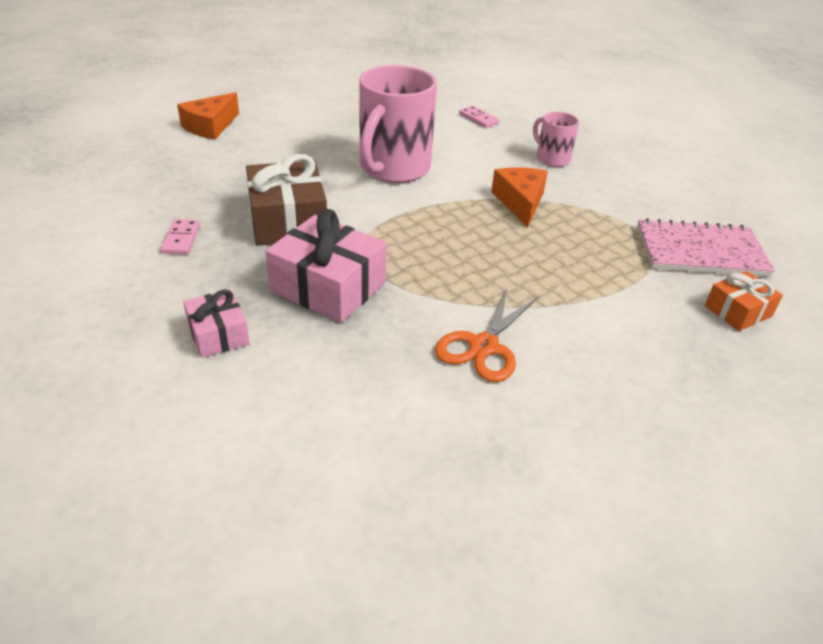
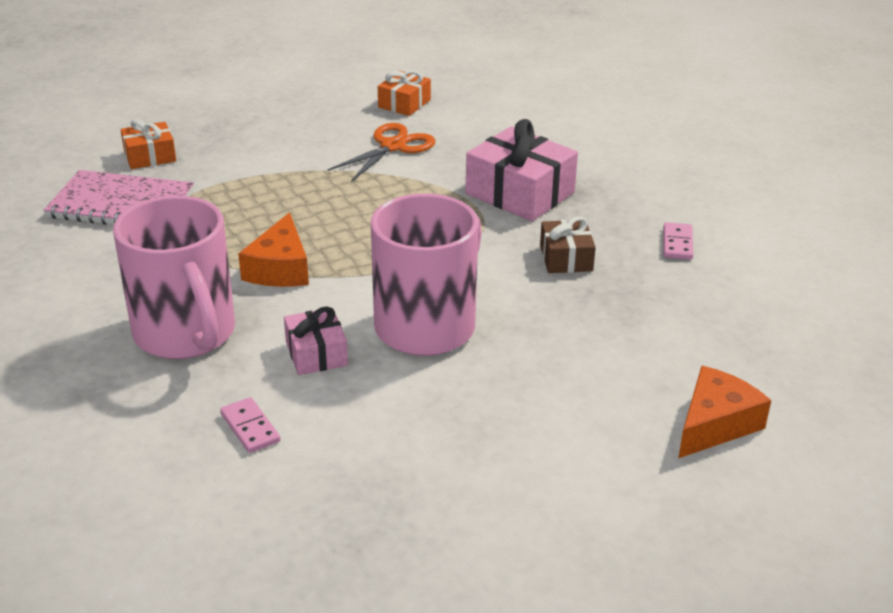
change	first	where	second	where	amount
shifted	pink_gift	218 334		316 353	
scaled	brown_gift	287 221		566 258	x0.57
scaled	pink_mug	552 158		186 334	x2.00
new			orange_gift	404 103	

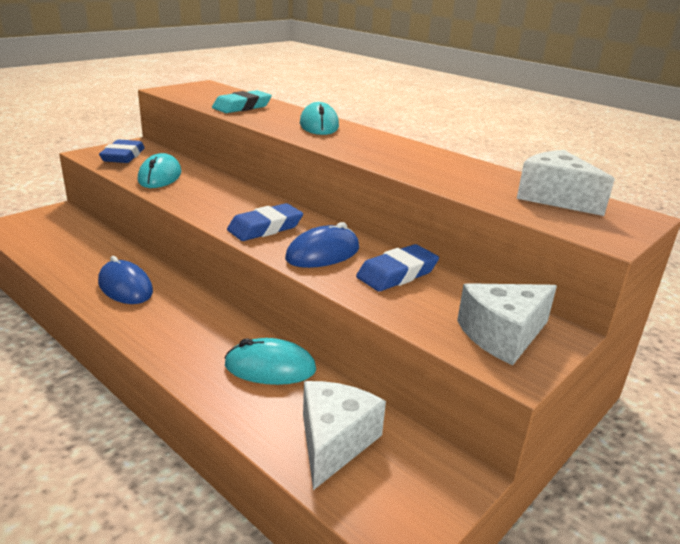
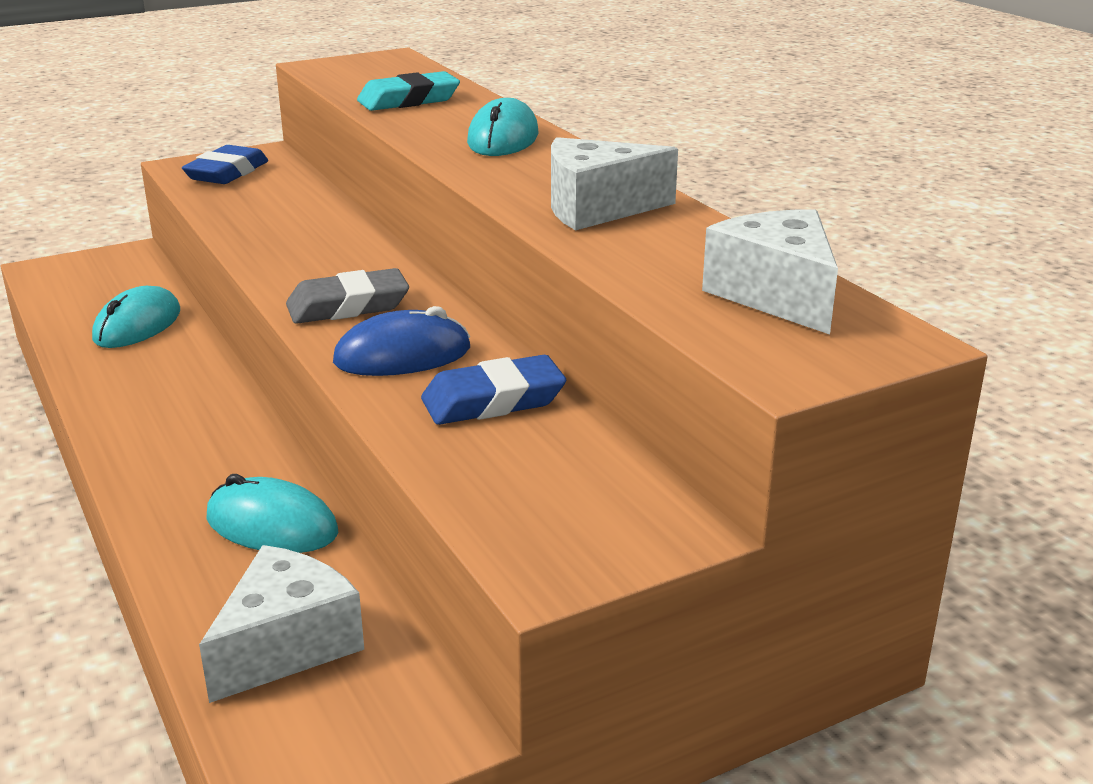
change	first	where	second	where	amount
gone	blue_mouse	125 287			
shifted	turquoise_mouse	160 176		137 325	
repainted	blue_eraser	265 228	grey_eraser	348 306	
shifted	white_cheese	502 335		596 208	

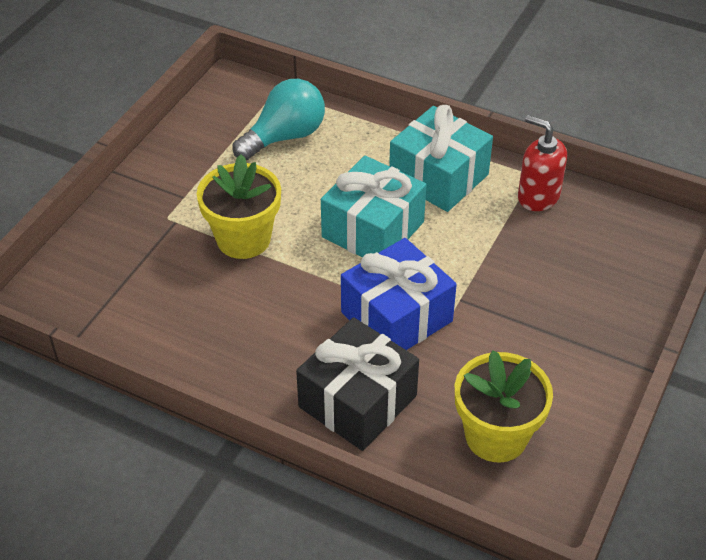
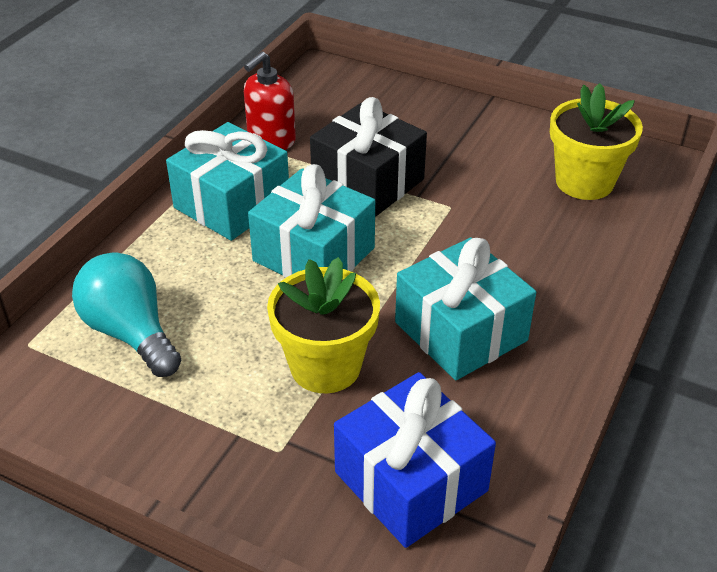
change	first	where	second	where	amount
shifted	black_gift	357 401		368 182	
shifted	blue_gift	396 316		410 481	
new			turquoise_gift	461 331	

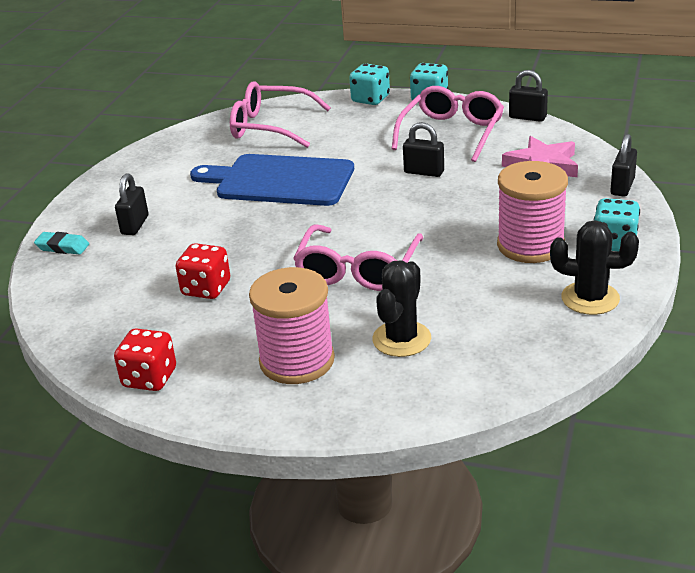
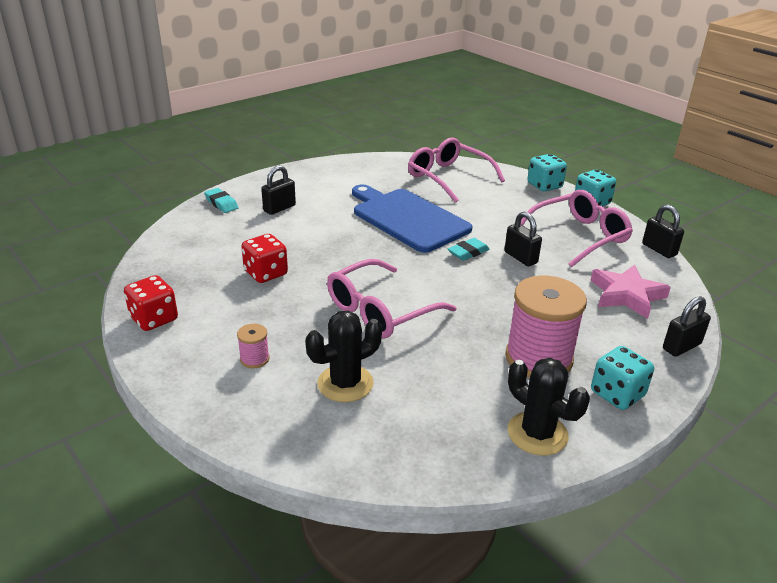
change	first	where	second	where	amount
scaled	pink_spool	297 361		254 359	x0.43
new			turquoise_eraser	468 252	

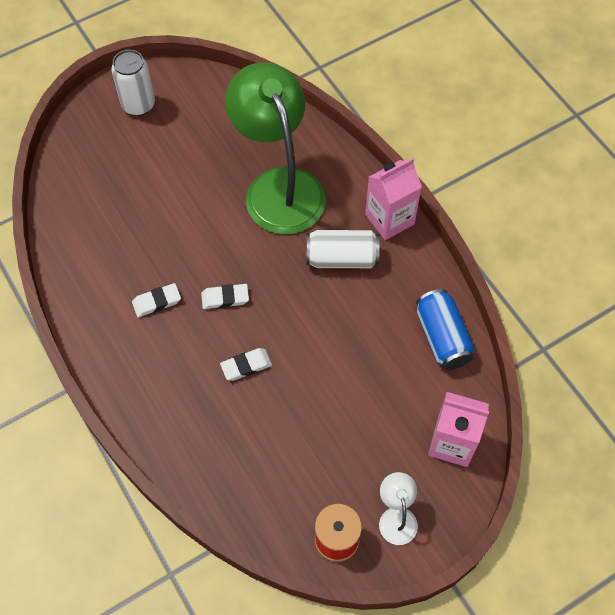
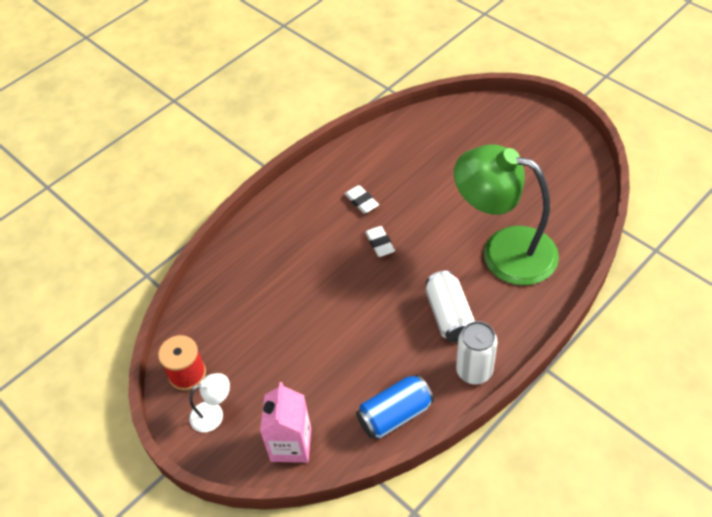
change	first	where	second	where	amount
shifted	white_can	138 105		474 371	
gone	white_eraser	246 366			
rotated	green_lamp	278 186		504 251	120 degrees counterclockwise
gone	pink_carton	389 219			

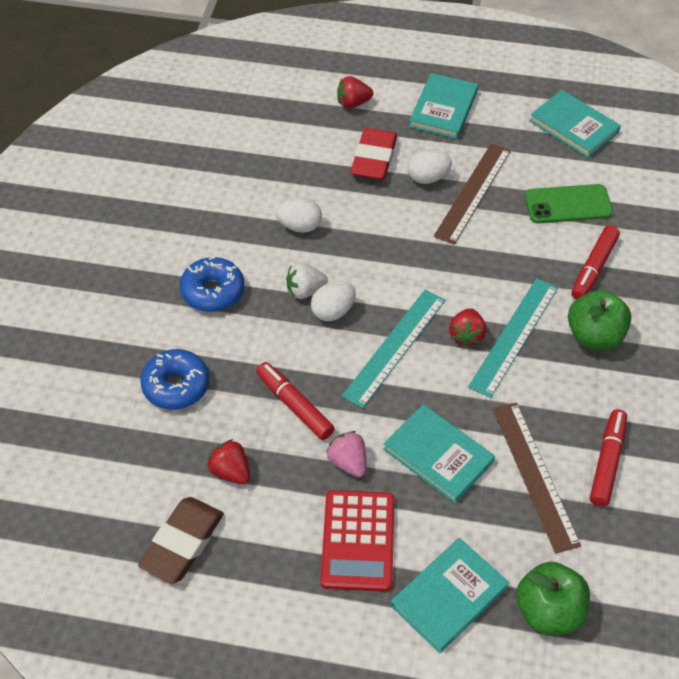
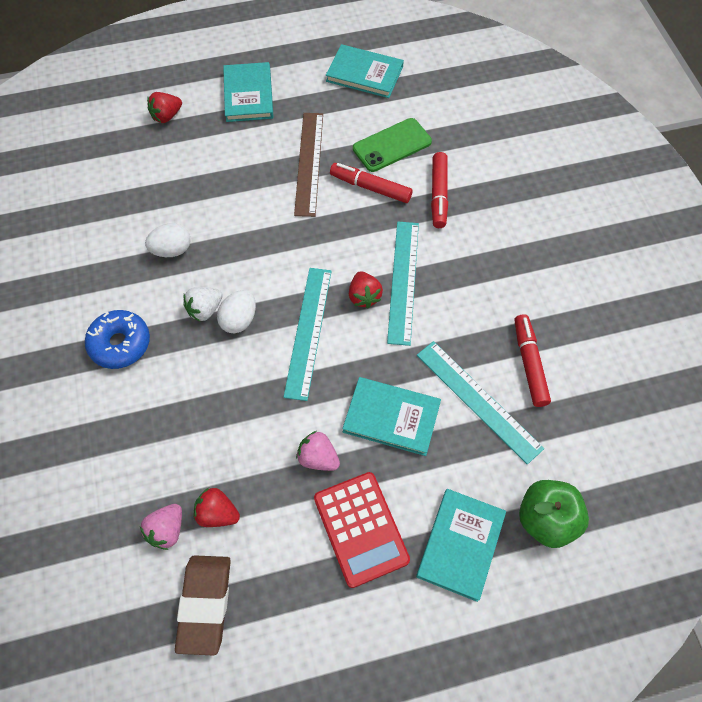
change	first	where	second	where	amount
gone	blue_donut	176 386			
shifted	red_marker	294 405		370 187	
gone	red_eraser	374 159			
gone	white_egg	428 178			
repainted	brown_ruler	535 475	turquoise_ruler	478 400	
gone	green_apple	594 336			
new			pink_strawberry	167 530	

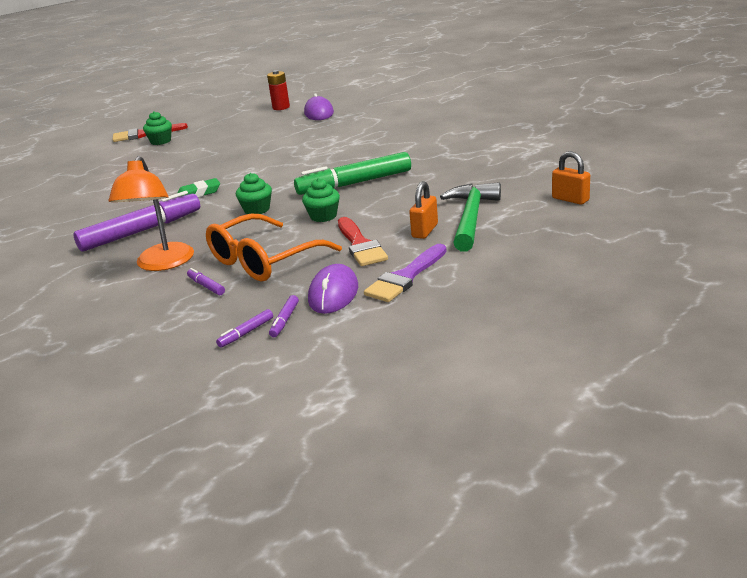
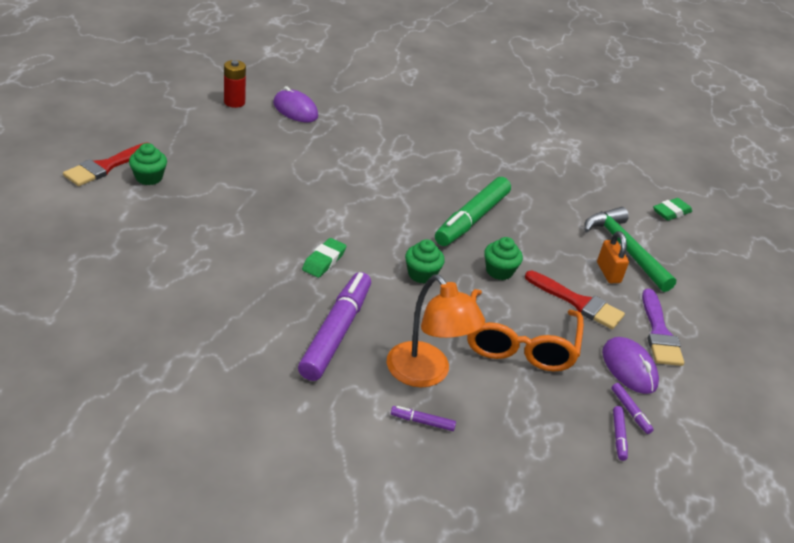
change	first	where	second	where	amount
shifted	purple_marker	206 286		423 422	
swapped	orange_padlock	570 199	green_eraser	671 212	

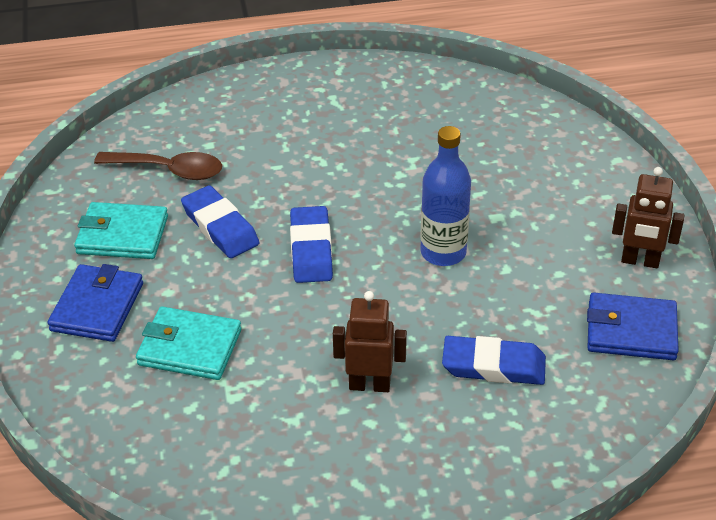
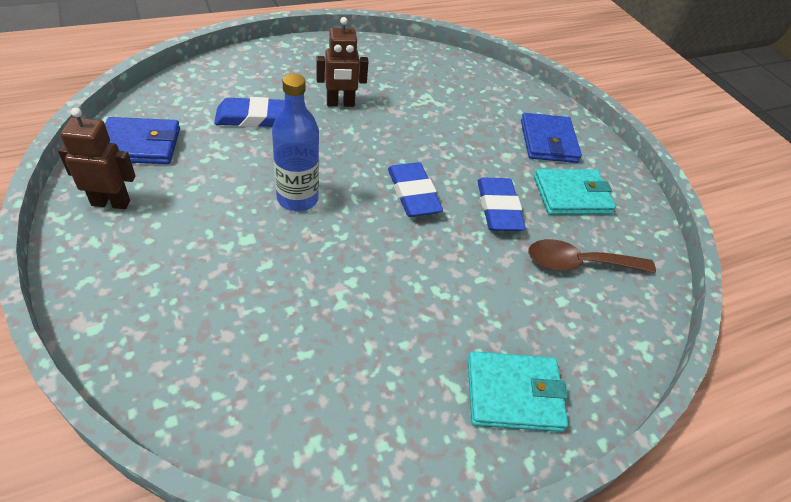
change	first	where	second	where	amount
shifted	turquoise_wallet	189 347		513 394	
rotated	blue_eraser	220 227		498 208	45 degrees clockwise

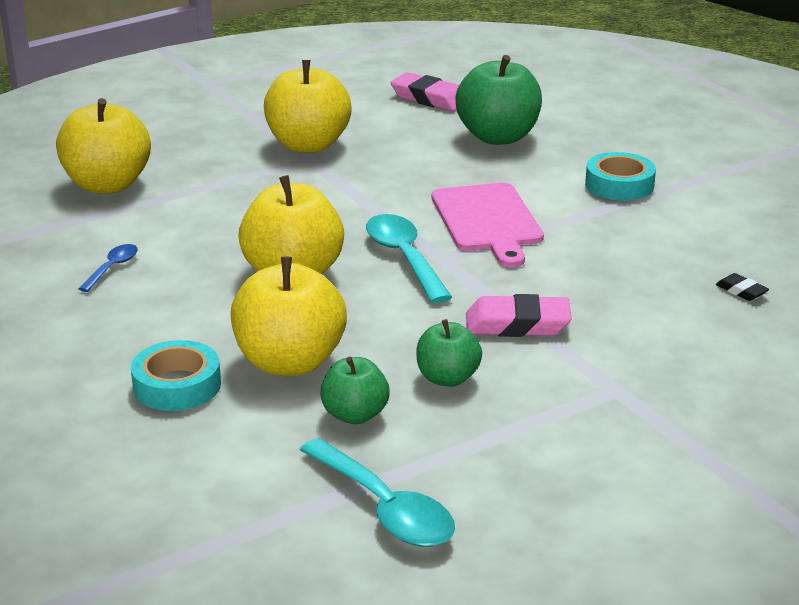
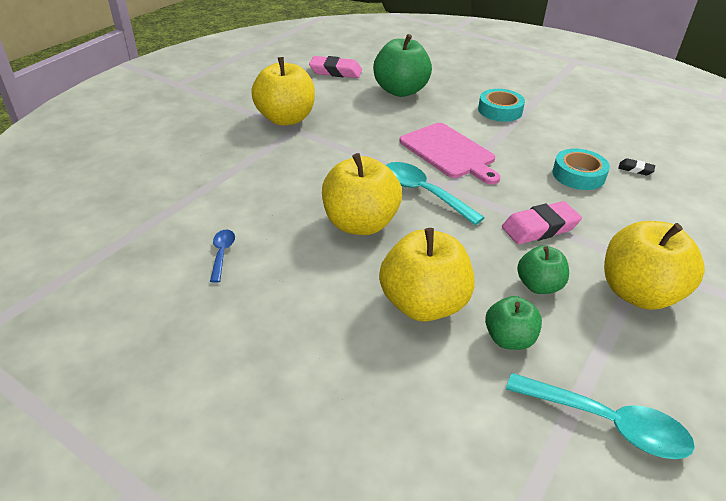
change	first	where	second	where	amount
shifted	yellow_apple	107 185		638 293	
shifted	turquoise_tape	177 385		578 175	

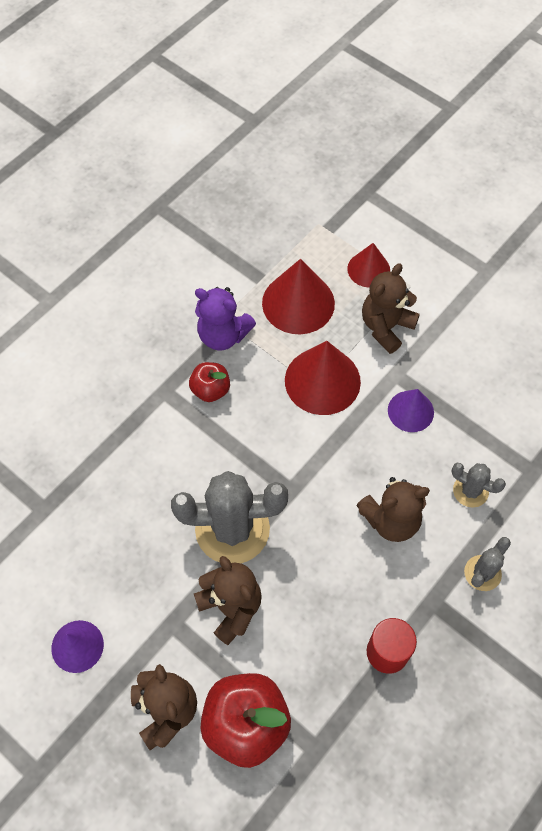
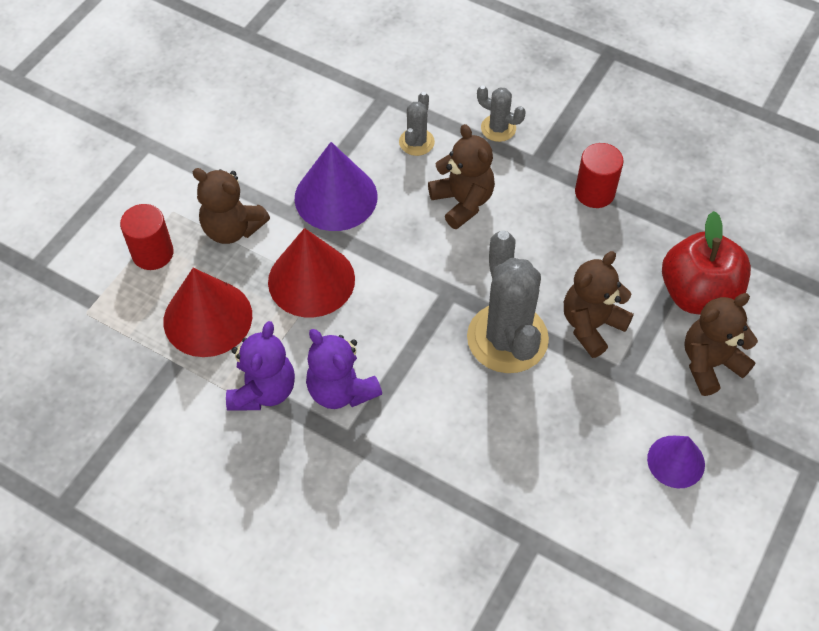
change	first	where	second	where	amount
swapped	red_apple	210 390	purple_teddy_bear	341 390	
swapped	red_cone	368 269	red_cylinder	153 253	
scaled	purple_cone	410 411		336 197	x1.67

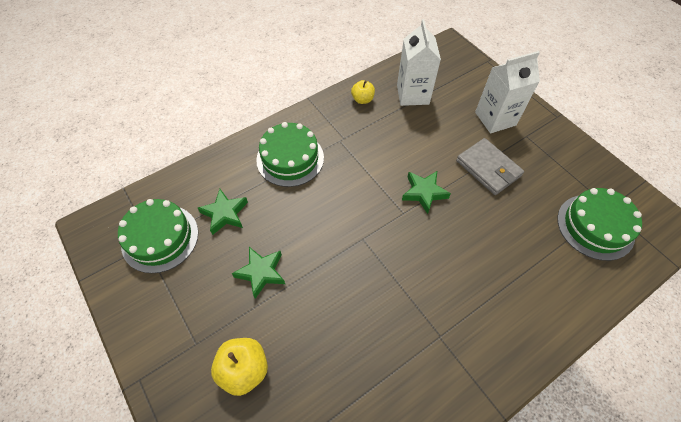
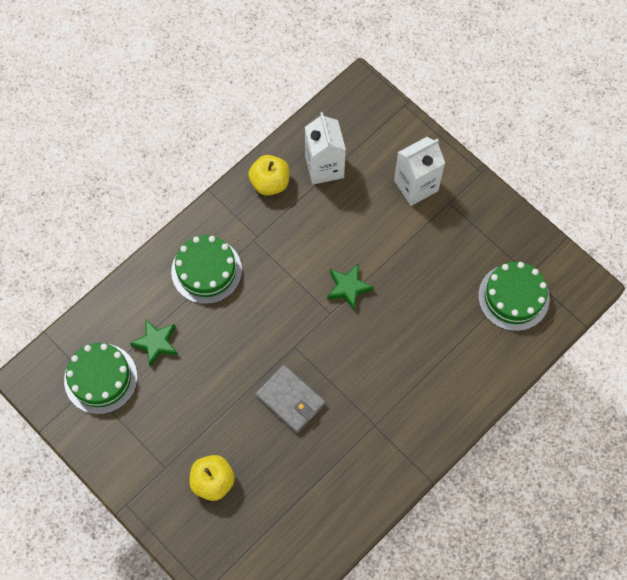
change	first	where	second	where	amount
gone	green_star	261 273			
scaled	yellow_apple	362 99		270 183	x1.58
shifted	grey_wallet	488 168		290 400	

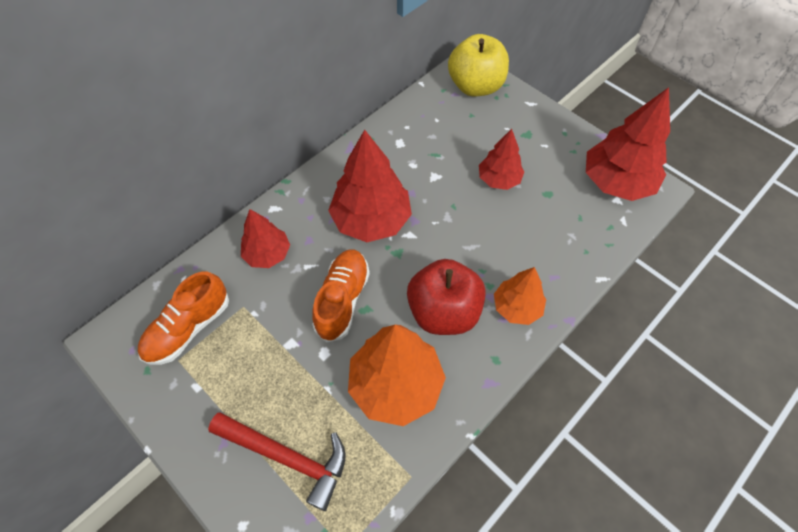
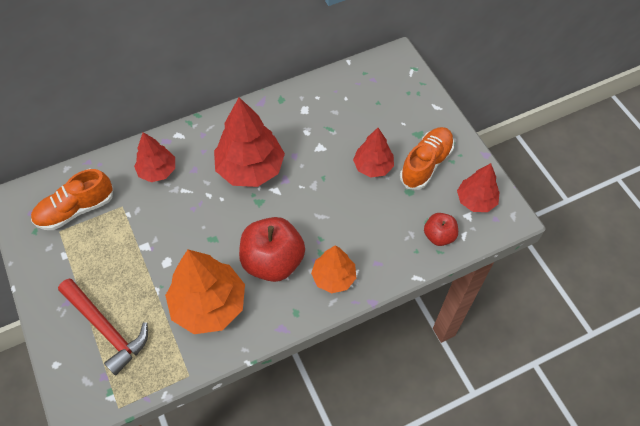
change	first	where	second	where	amount
shifted	orange_shoe	342 300		426 164	
gone	yellow_apple	475 86			
scaled	red_tree	616 182		476 200	x0.59
new			red_apple	439 236	

